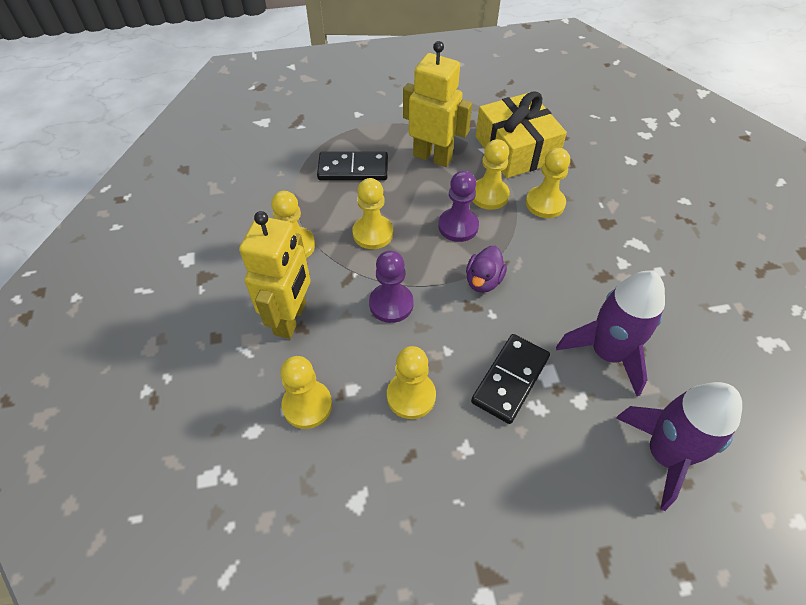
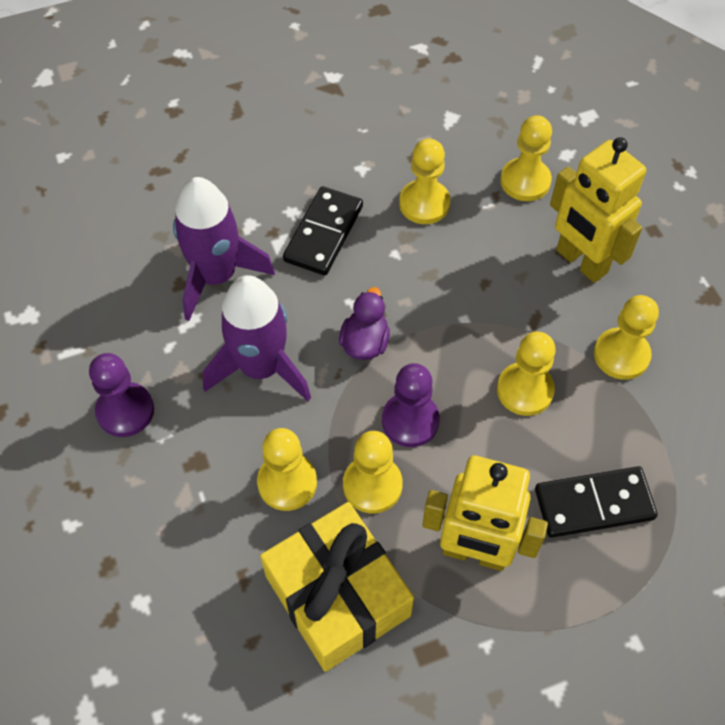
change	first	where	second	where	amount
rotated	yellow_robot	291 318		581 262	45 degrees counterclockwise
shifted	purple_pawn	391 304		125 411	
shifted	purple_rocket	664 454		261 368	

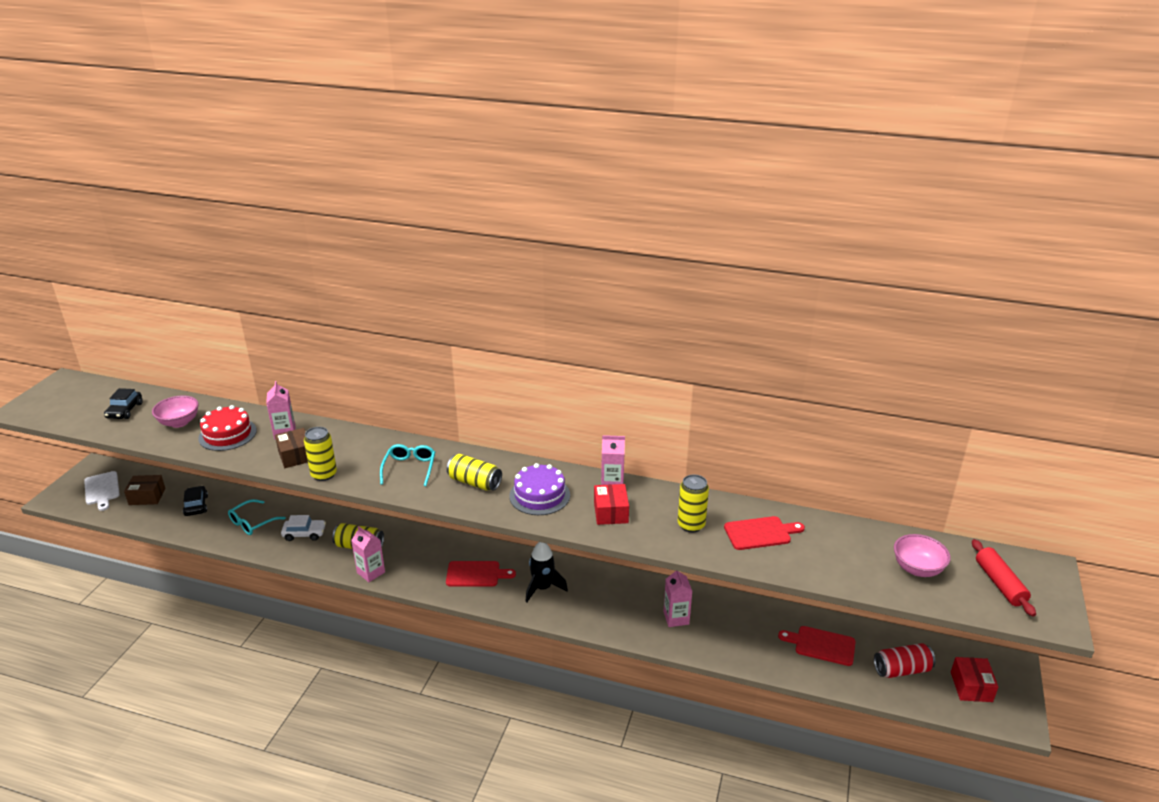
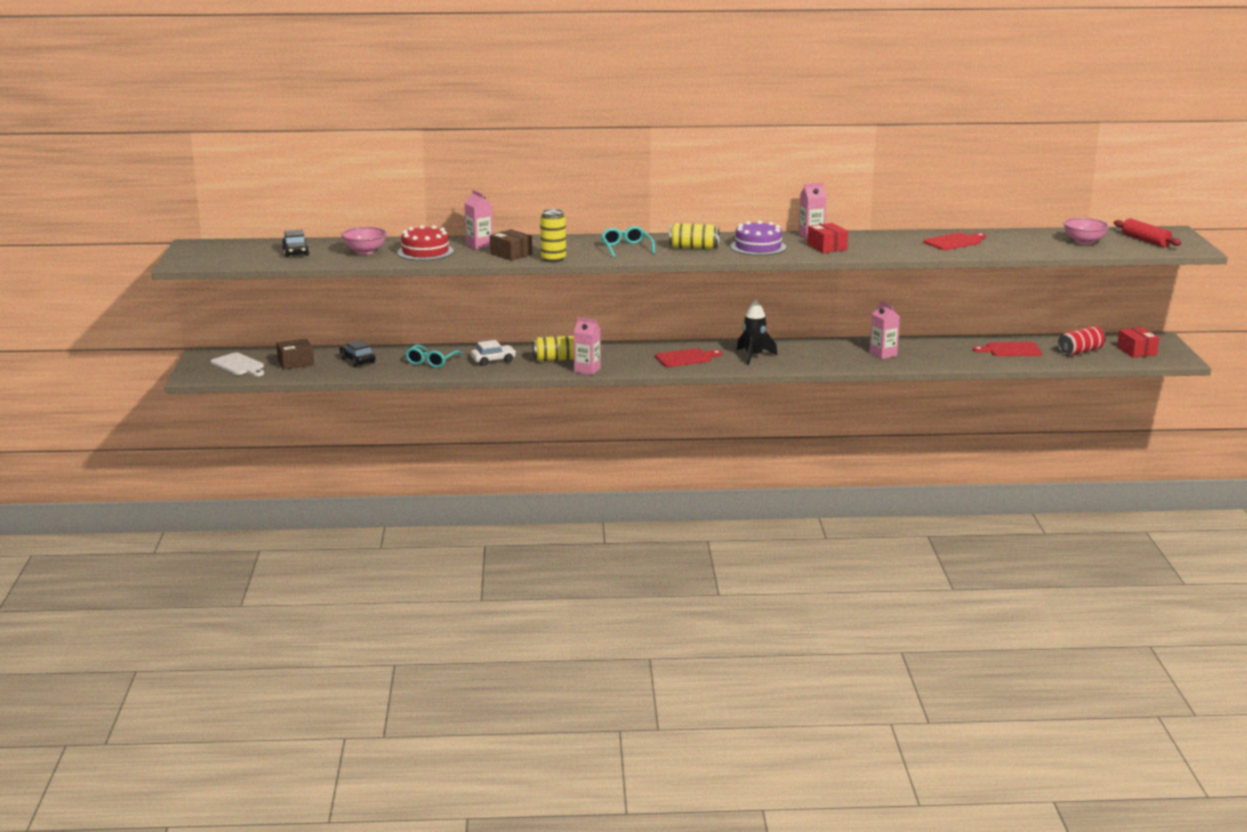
change	first	where	second	where	amount
gone	yellow_can	691 525			

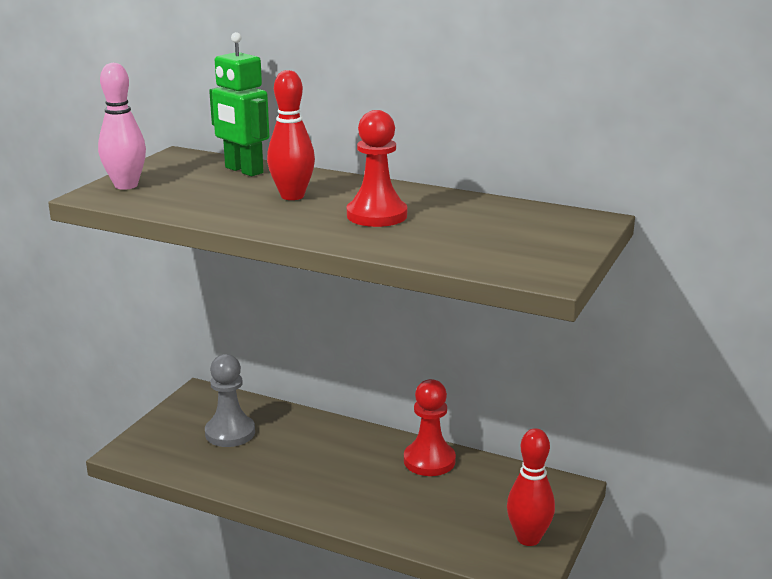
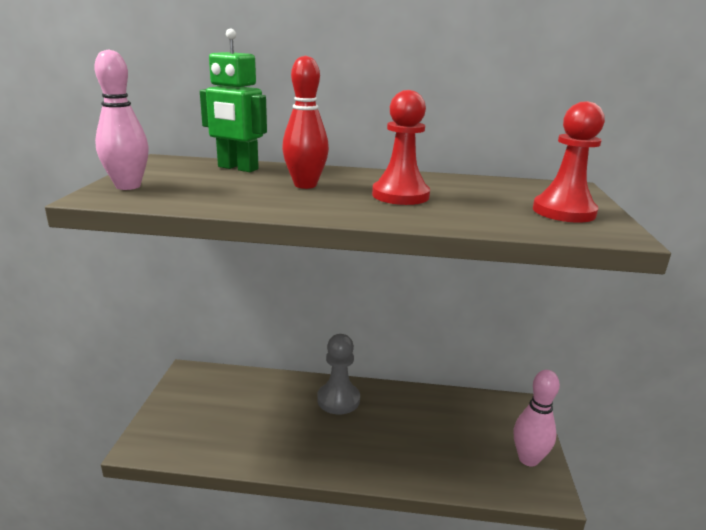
change	first	where	second	where	amount
shifted	grey_pawn	230 433		338 400	
shifted	red_pawn	429 461		563 212	
repainted	red_bowling_pin	528 538	pink_bowling_pin	528 459	

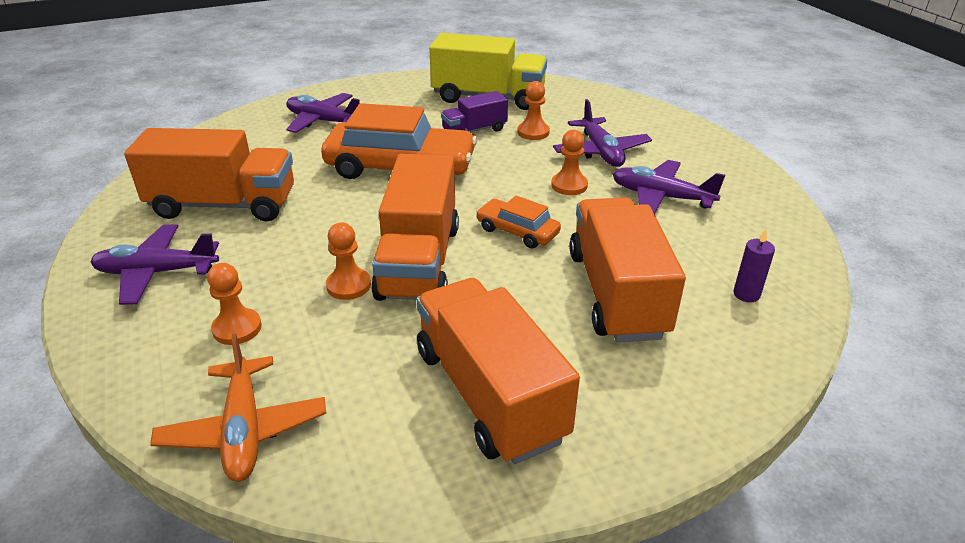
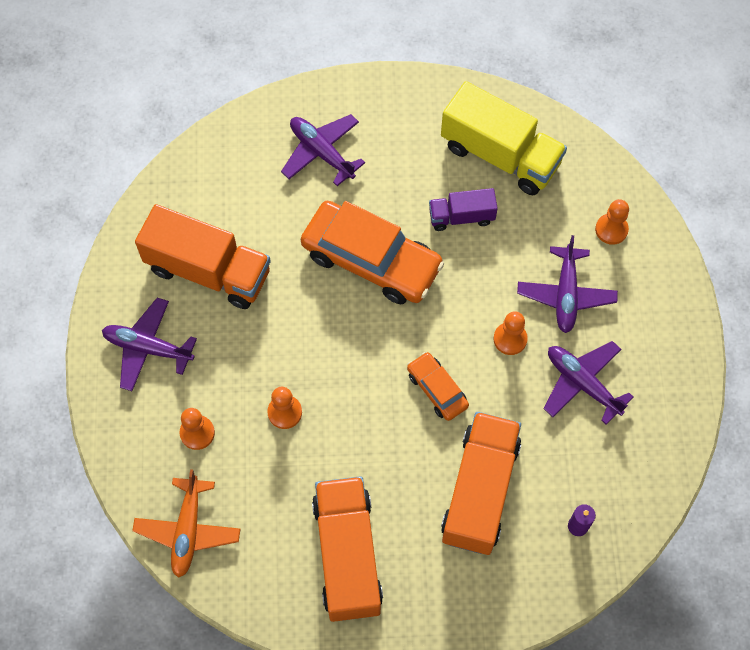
change	first	where	second	where	amount
gone	orange_truck	419 261			
shifted	orange_pawn	533 132		611 230	

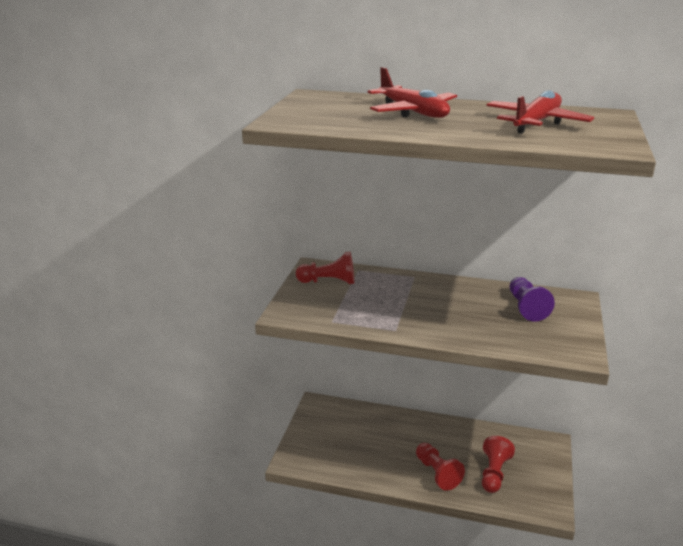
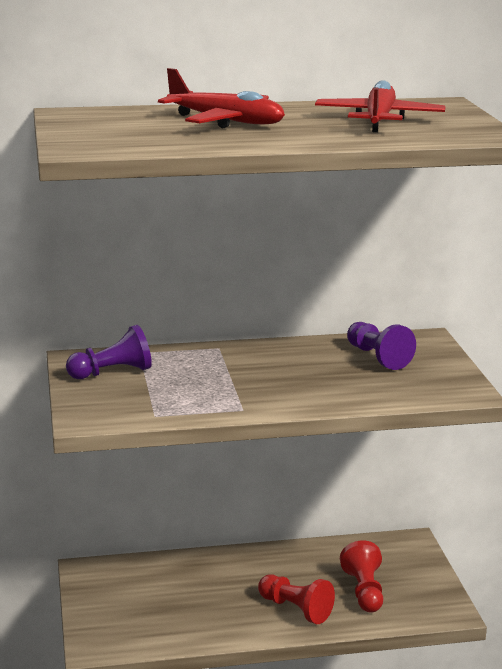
change	first	where	second	where	amount
repainted	red_pawn	329 282	purple_pawn	112 372	

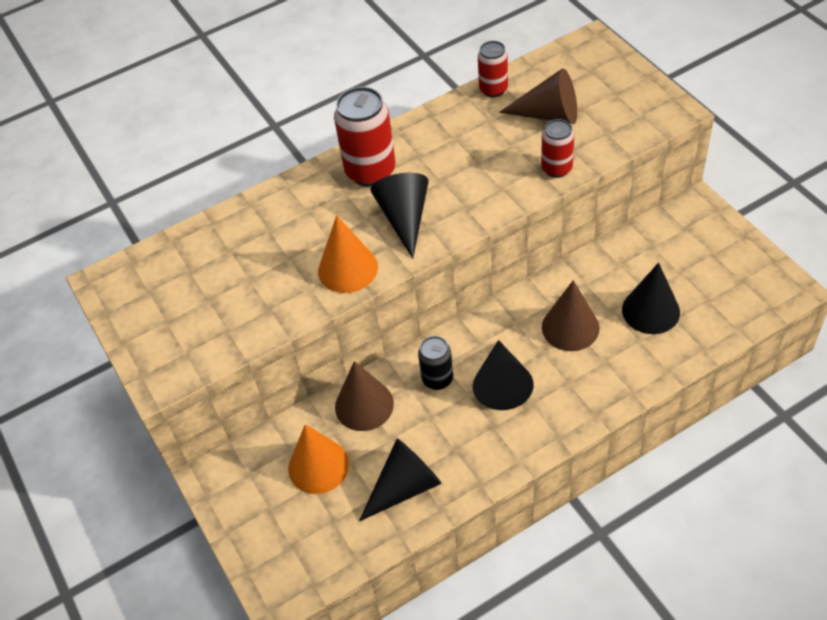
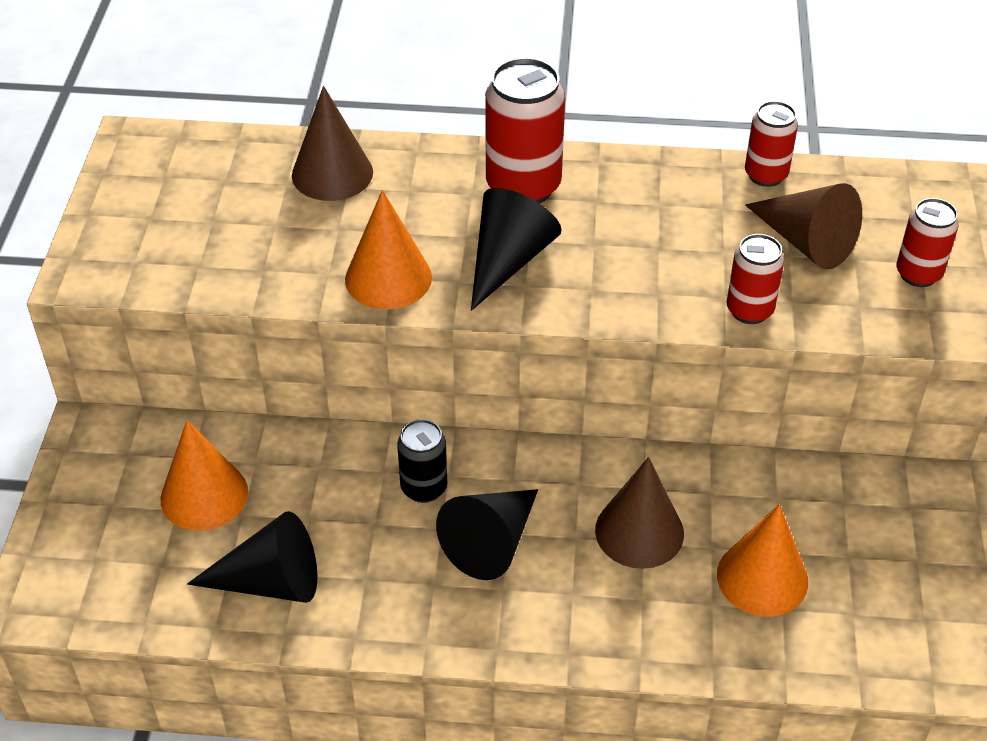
change	first	where	second	where	amount
shifted	brown_cone	364 405		332 173	
repainted	black_cone	650 311	orange_cone	762 577	
new			red_can	918 274	

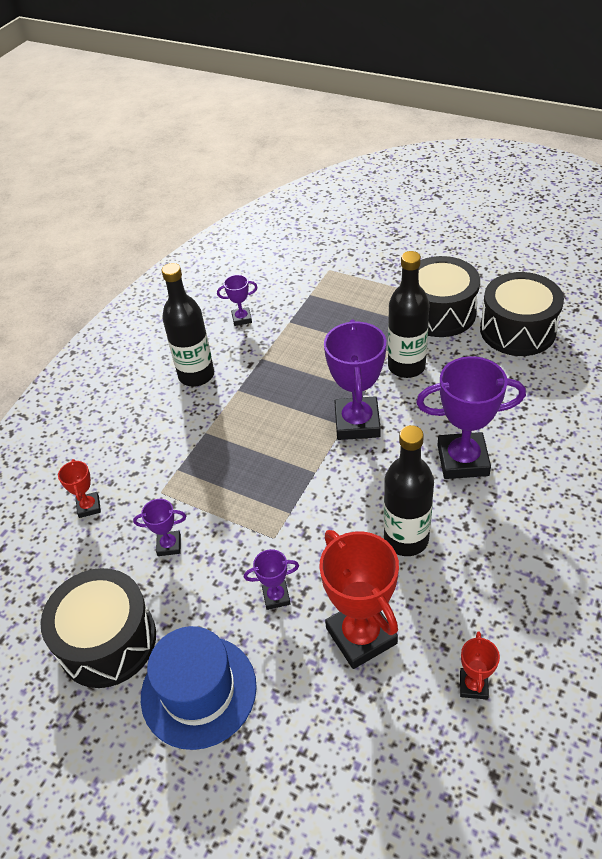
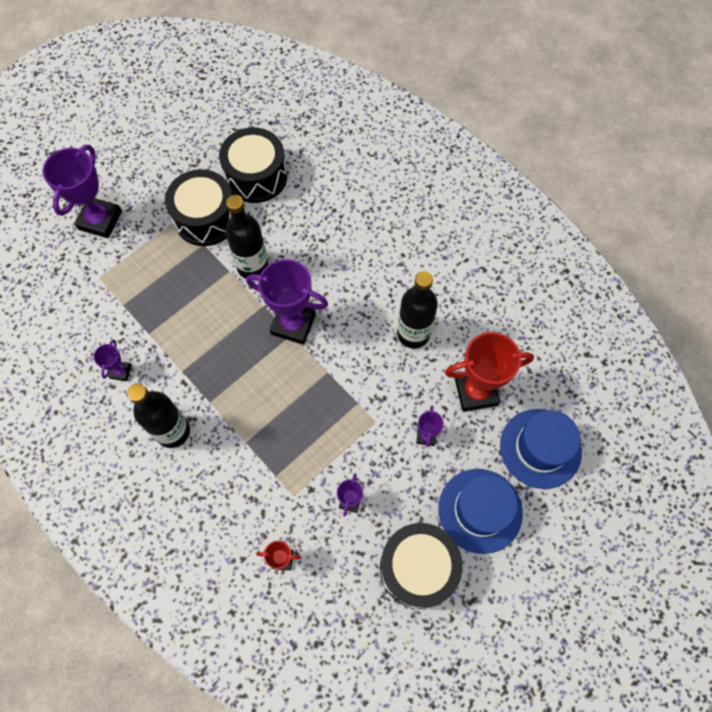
change	first	where	second	where	amount
shifted	purple_trophy	463 460		100 220	
gone	red_trophy	473 685			
new			blue_hat	540 448	

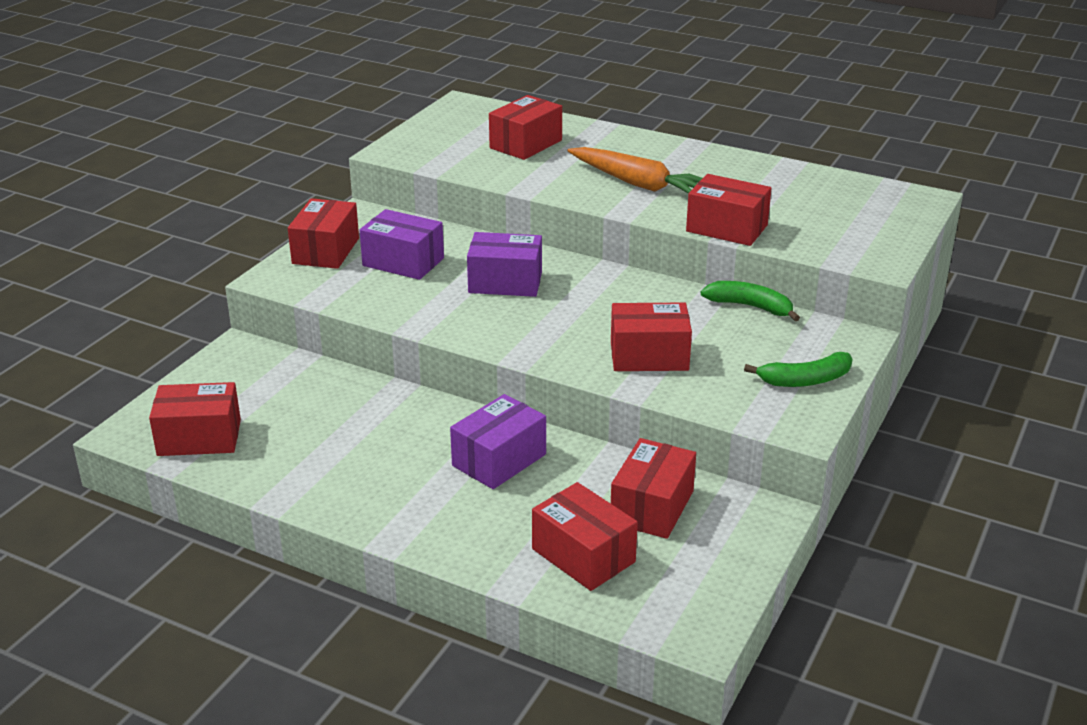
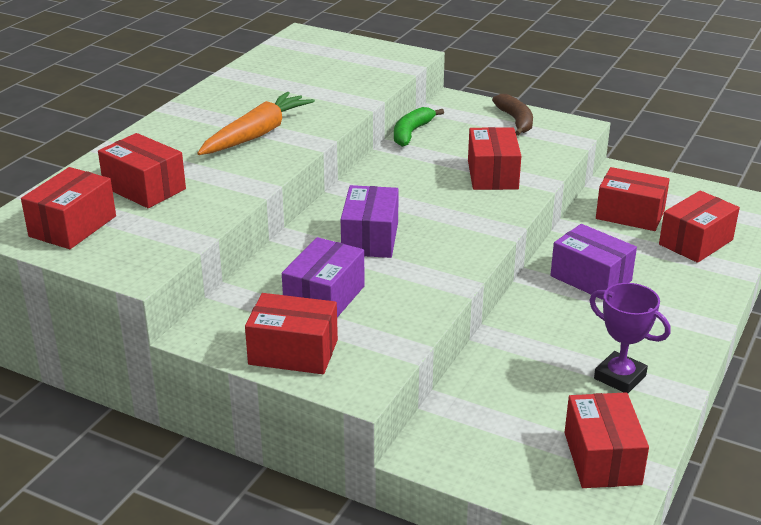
change	first	where	second	where	amount
shifted	red_box	727 228		73 226	
repainted	green_banana	805 380	brown_banana	516 121	
new			purple_trophy	620 377	

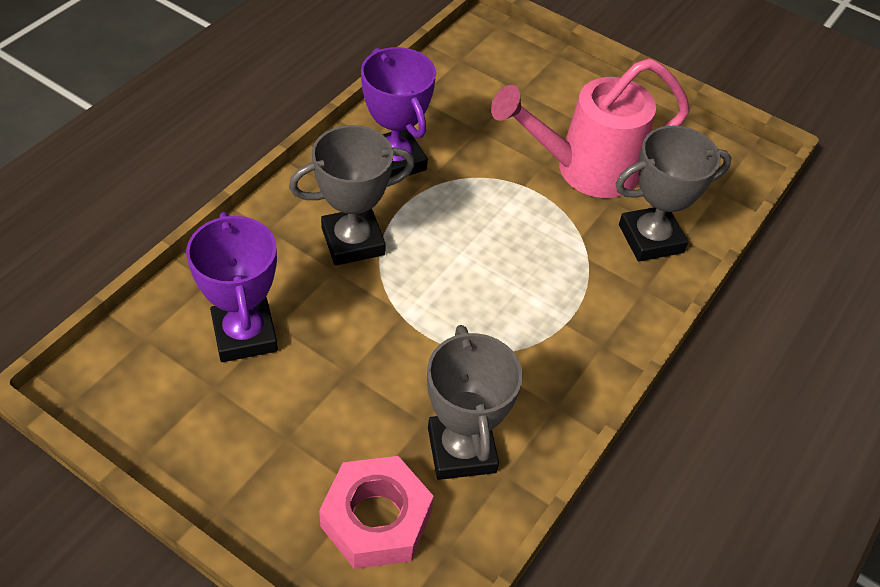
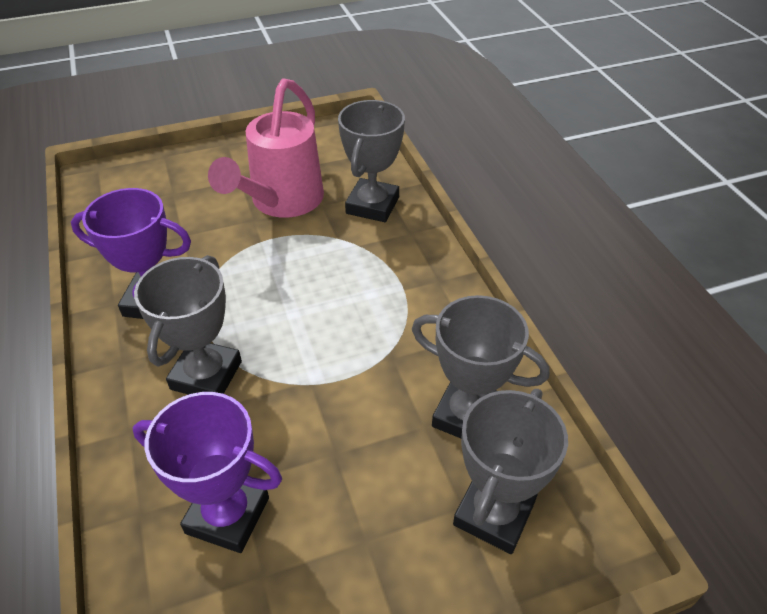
change	first	where	second	where	amount
swapped	pink_nut	376 519	grey_trophy	494 514	

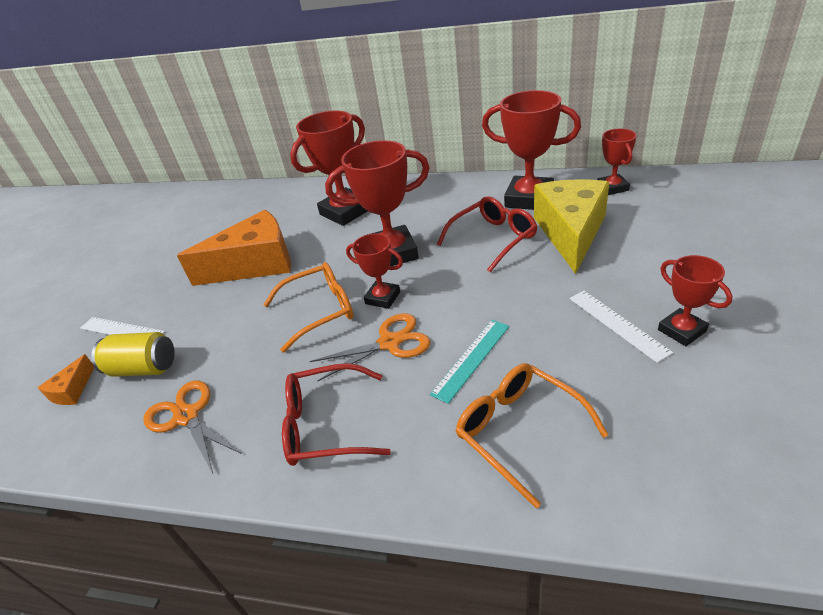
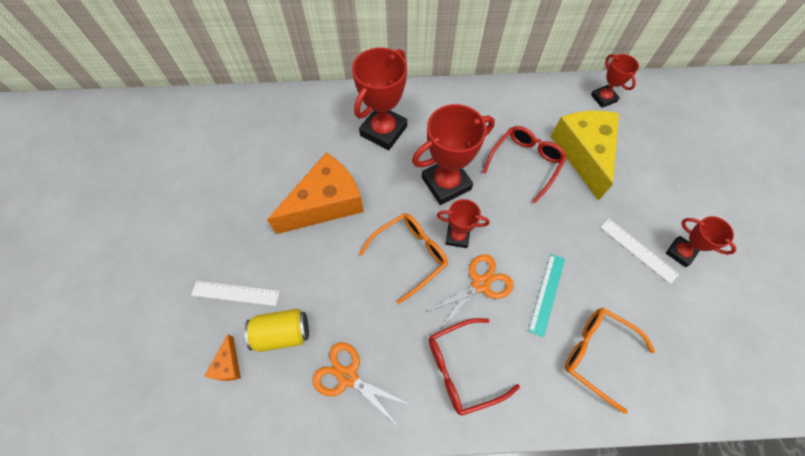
change	first	where	second	where	amount
gone	red_trophy	529 199			

